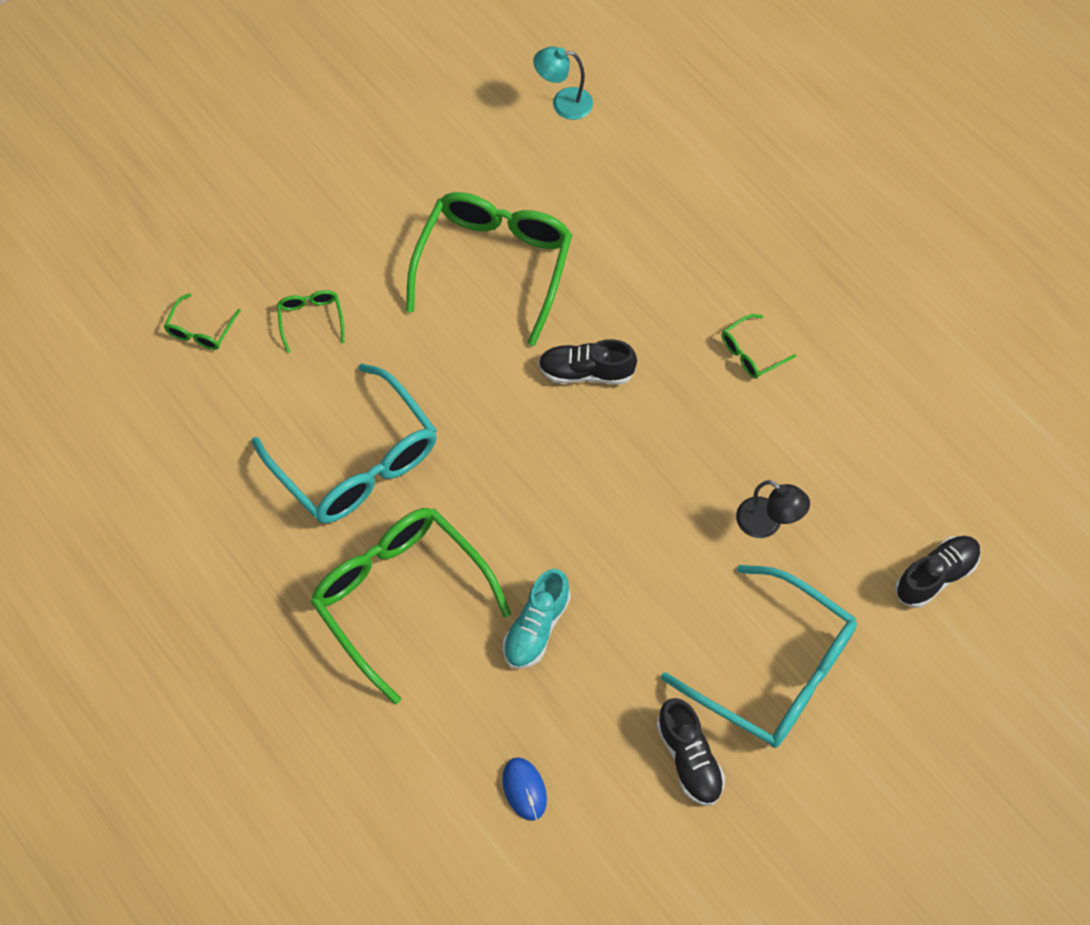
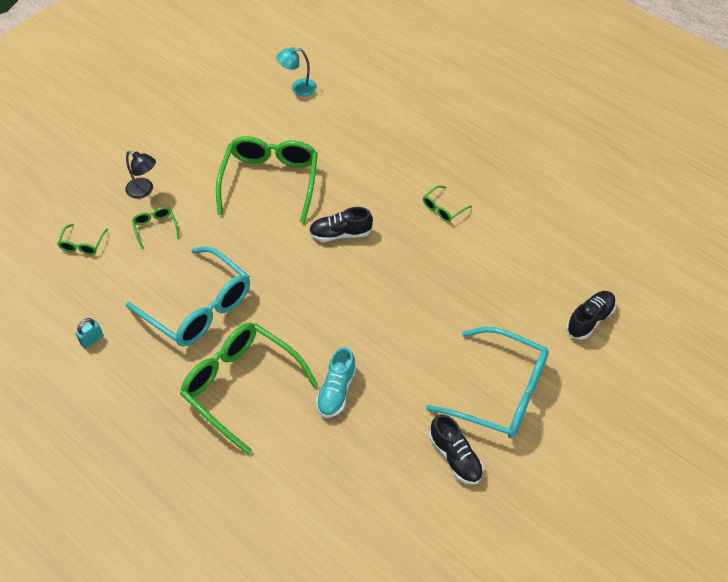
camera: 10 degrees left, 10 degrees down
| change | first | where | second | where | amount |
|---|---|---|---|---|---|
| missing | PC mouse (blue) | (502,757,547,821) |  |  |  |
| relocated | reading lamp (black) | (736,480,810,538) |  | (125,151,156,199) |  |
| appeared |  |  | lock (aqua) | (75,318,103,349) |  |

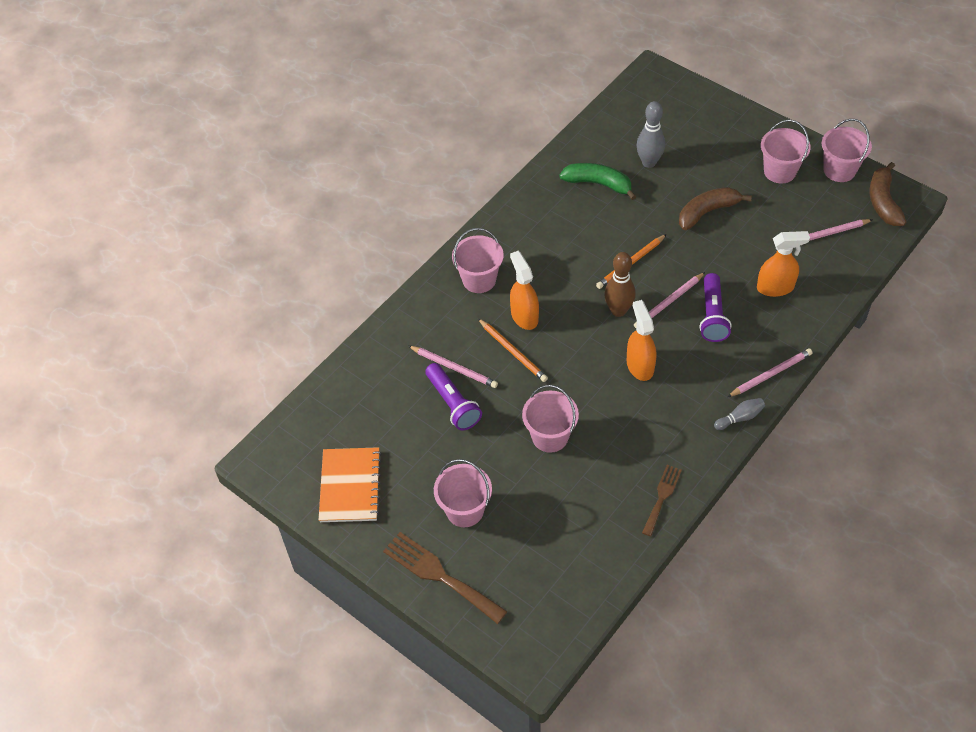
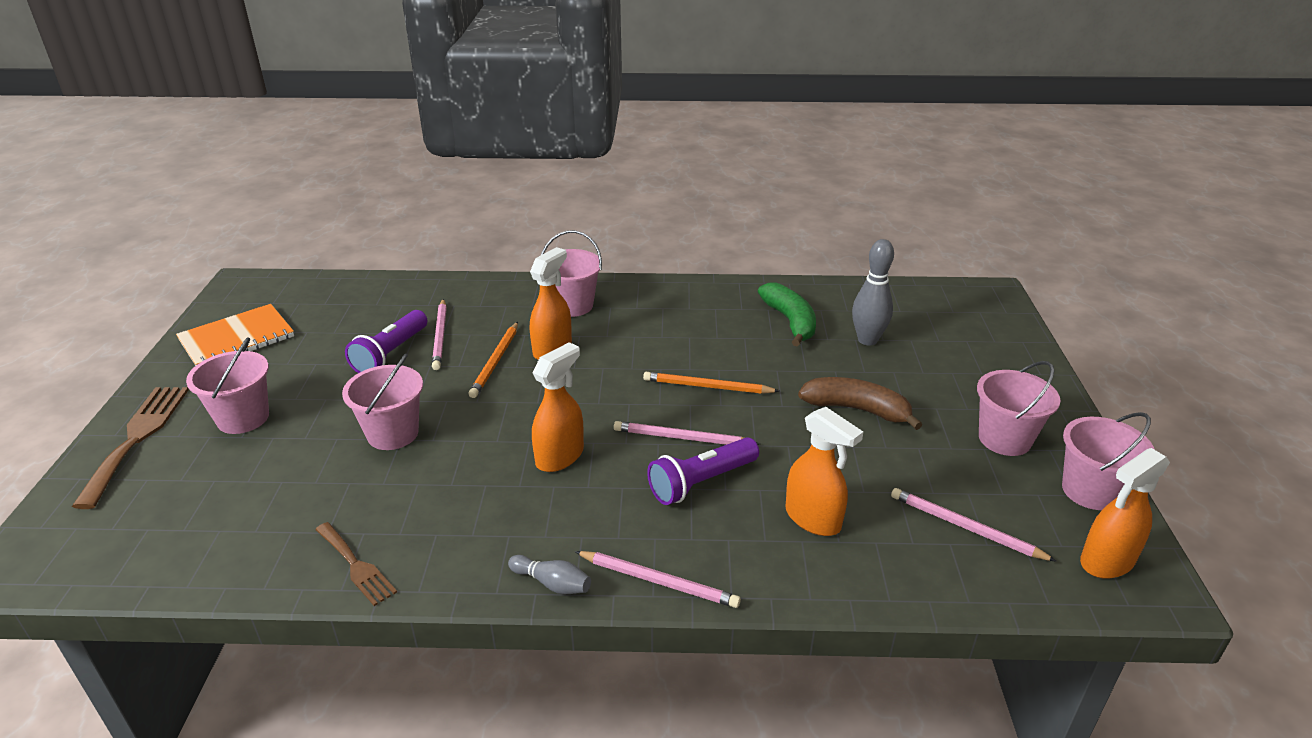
camera: 50 degrees right, 20 degrees down
| change | first | where | second | where | amount |
|---|---|---|---|---|---|
| missing | tenpin (brown) | (604,252,636,317) |  |  |  |
| spun | fork (brown) | (642,465,682,536) |  | (315,522,397,606) | 60 degrees clockwise |
| exchanged | toy banana (brown) | (870,162,906,226) | sprayer (orange) | (1080,448,1170,579) |  |

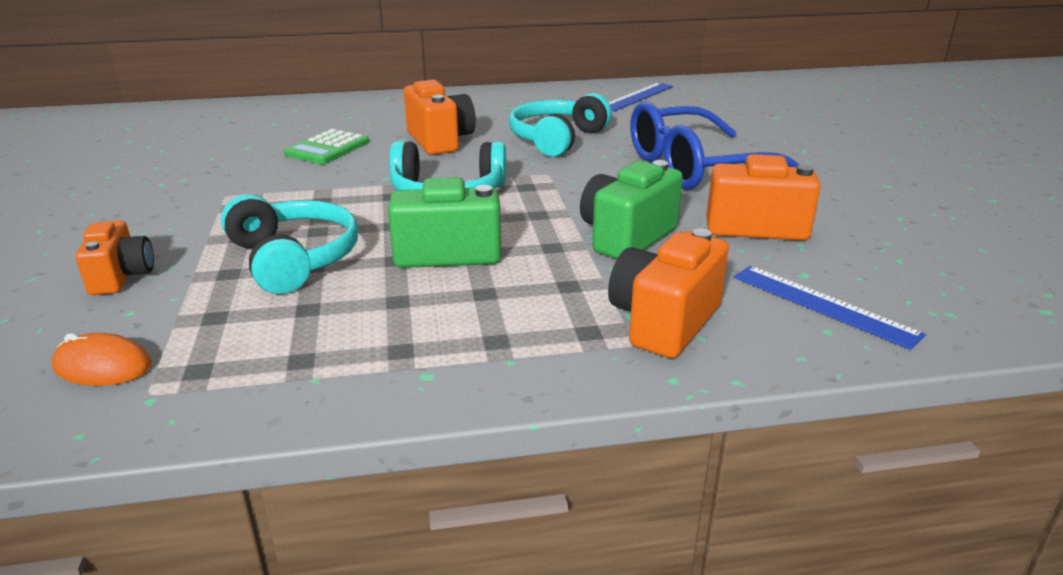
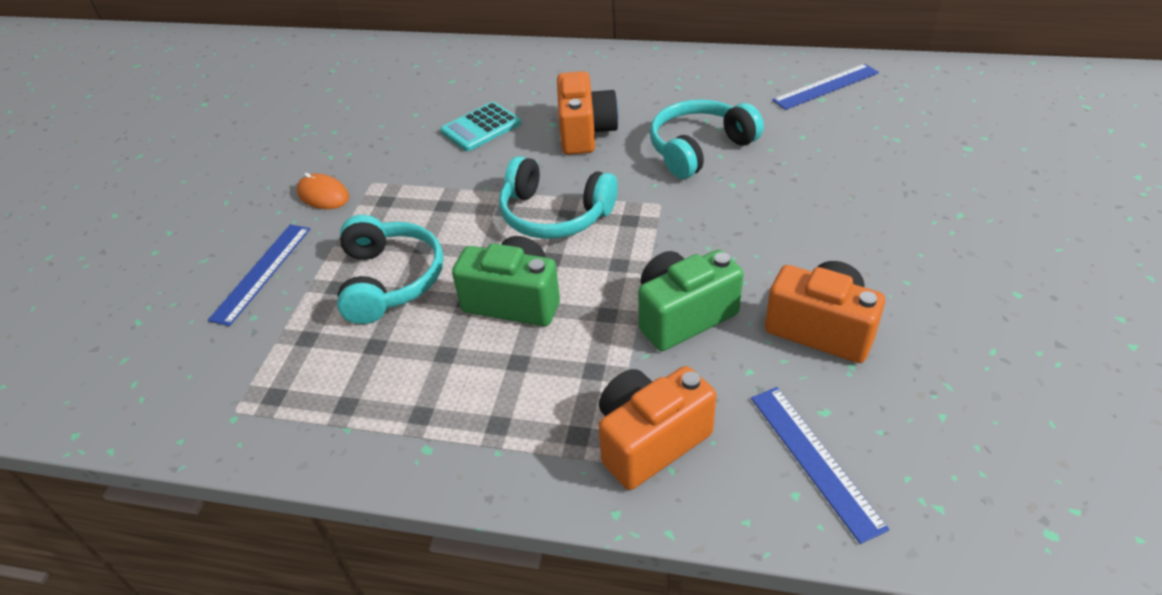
camera: 25 degrees right, 15 degrees up
| change | first | where | second | where | amount |
|---|---|---|---|---|---|
| relocated | PC mouse (orange) | (52,333,152,386) |  | (297,173,349,209) |  |
| exchanged | photo camera (orange) | (75,221,154,295) | ruler (blue) | (208,224,310,326) |  |
| colour | adding machine (green) | (284,129,369,164) | adding machine (aqua) | (441,102,521,151) |  |
| missing | glasses (blue) | (630,101,799,190) |  |  |  |

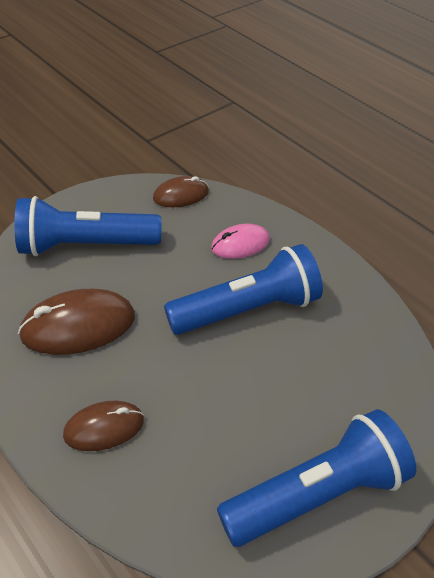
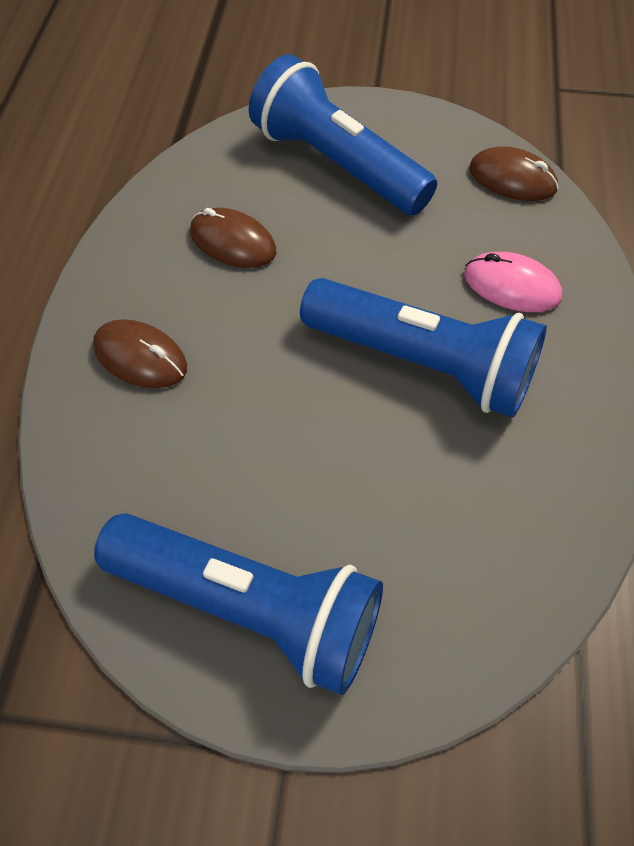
camera: 50 degrees right, 10 degrees up
| change | first | where | second | where | amount |
|---|---|---|---|---|---|
| size | PC mouse (brown) | (18,289,135,355) |  | (190,208,276,268) | x0.62 |

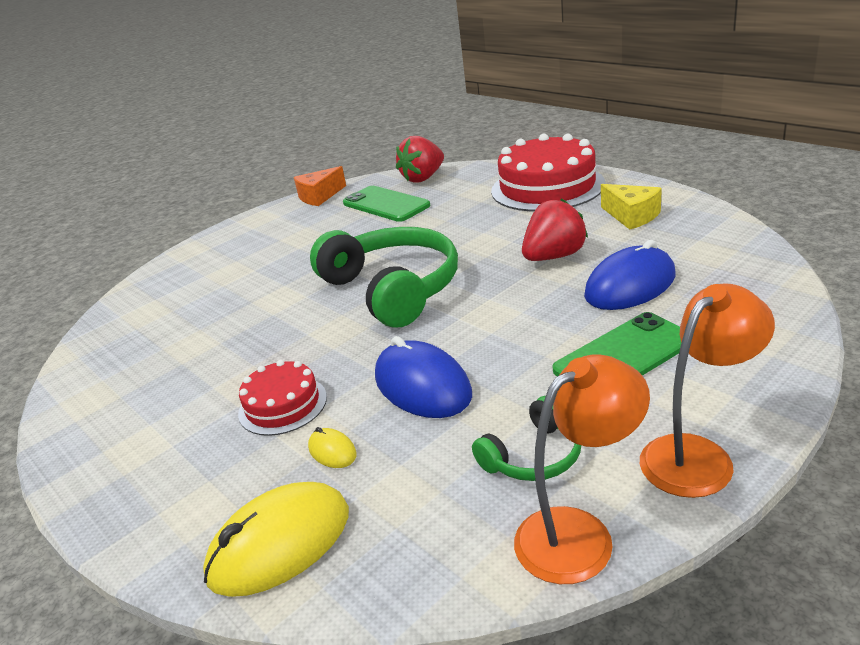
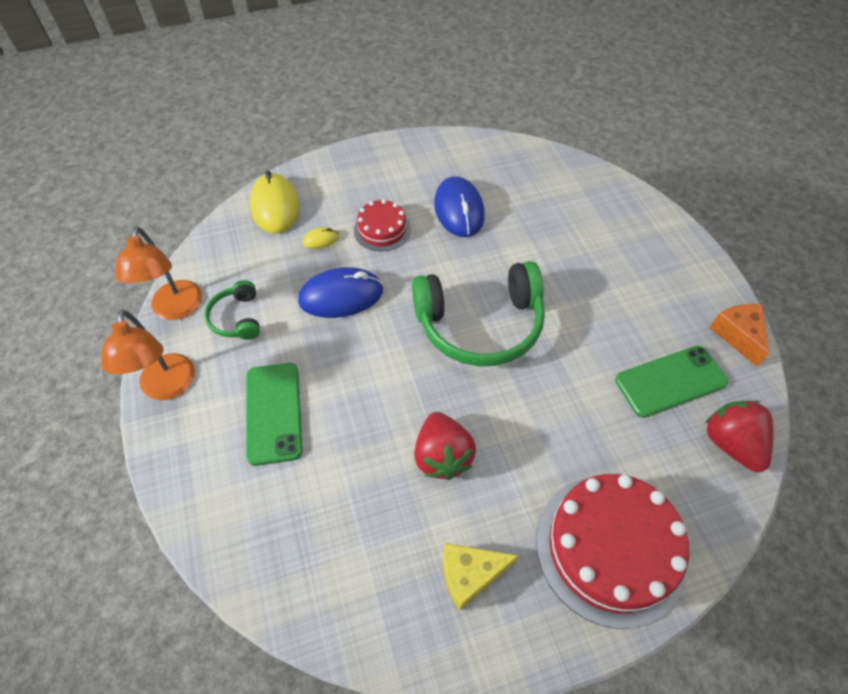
camera: 110 degrees right, 25 degrees up
| change | first | where | second | where | amount |
|---|---|---|---|---|---|
| relocated | PC mouse (blue) | (584,240,676,310) |  | (434,176,485,237) |  |

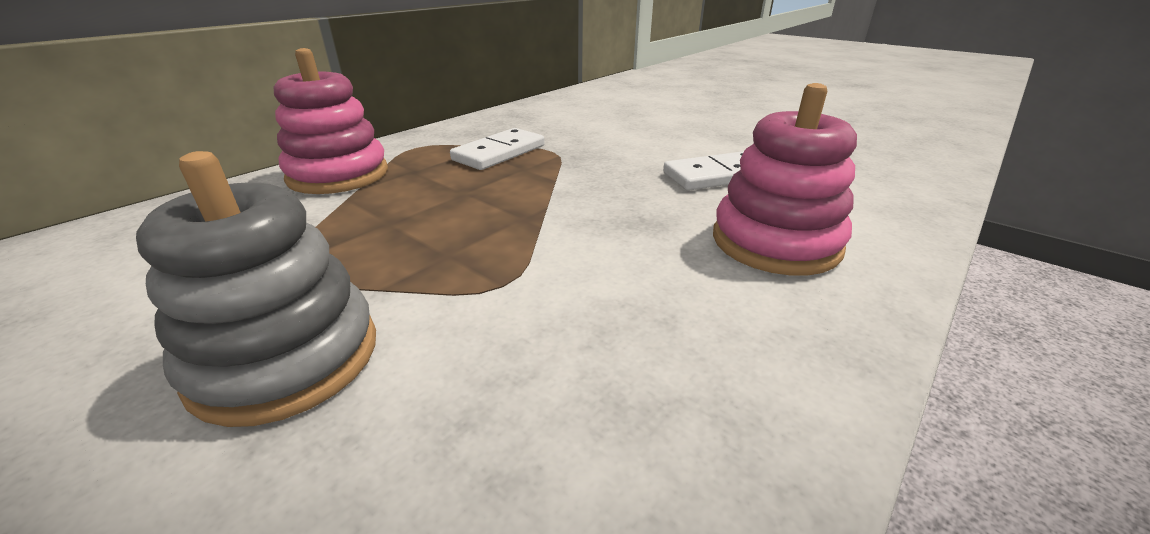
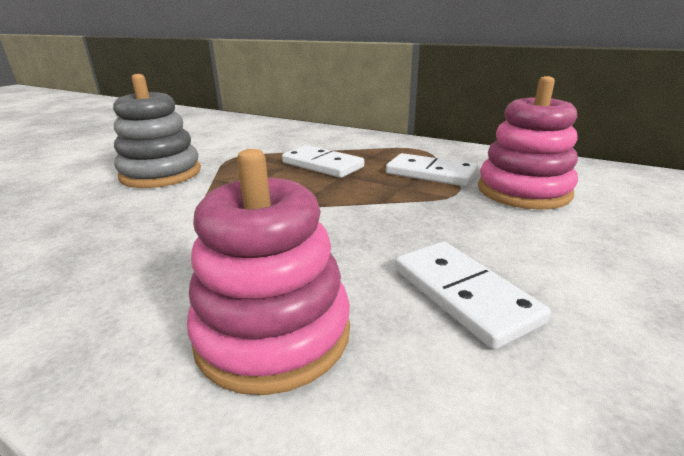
camera: 80 degrees right, 5 degrees down
| change | first | where | second | where | amount |
|---|---|---|---|---|---|
| relocated | stacking toy (rose-pink) | (274,48,388,194) |  | (478,76,578,210) |  |
| appeared |  |  | domino (pure white) | (282,145,364,178) |  |

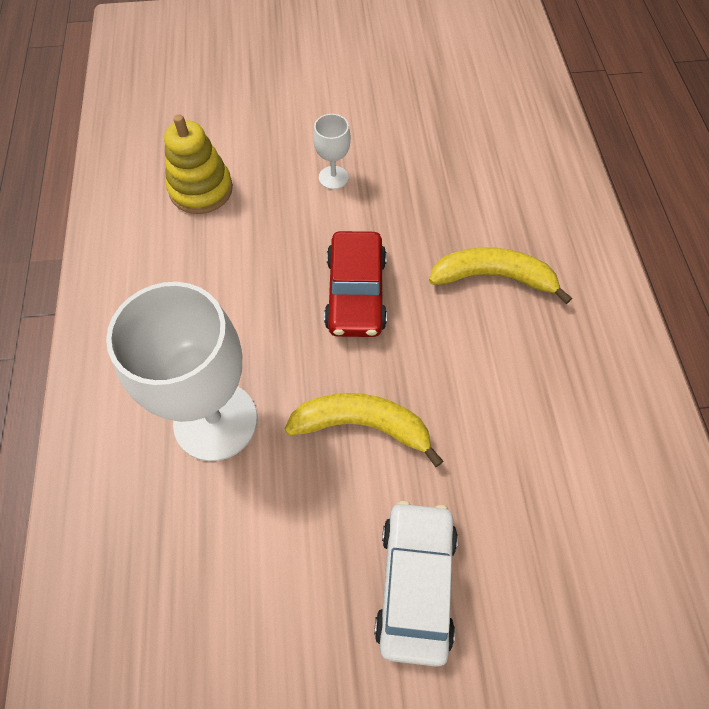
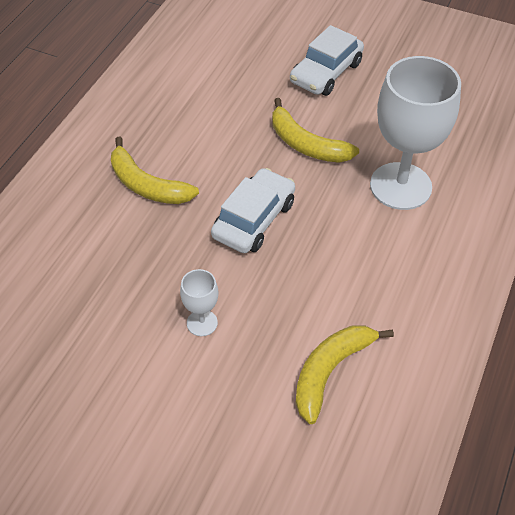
camera: 150 degrees left, 10 degrees down
| change | first | where | second | where | amount |
|---|---|---|---|---|---|
| exchanged | stacking toy (yellow) | (164,114,233,214) | toy banana (yellow) | (296,325,394,424) |  |
| colour | car (crimson) | (324,231,387,337) | car (pure white) | (211,168,295,253) |  |

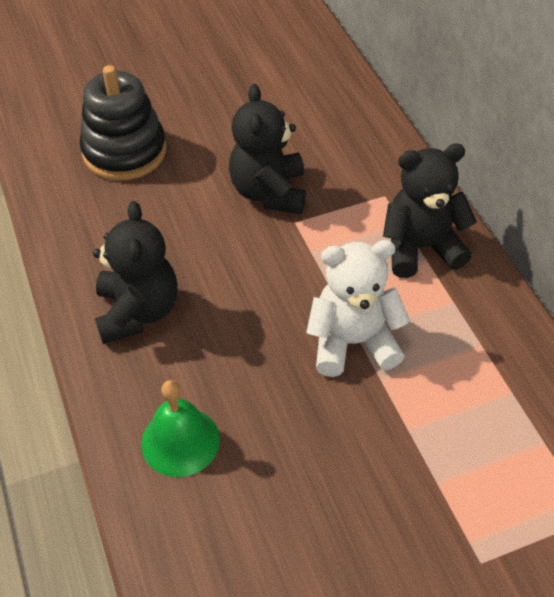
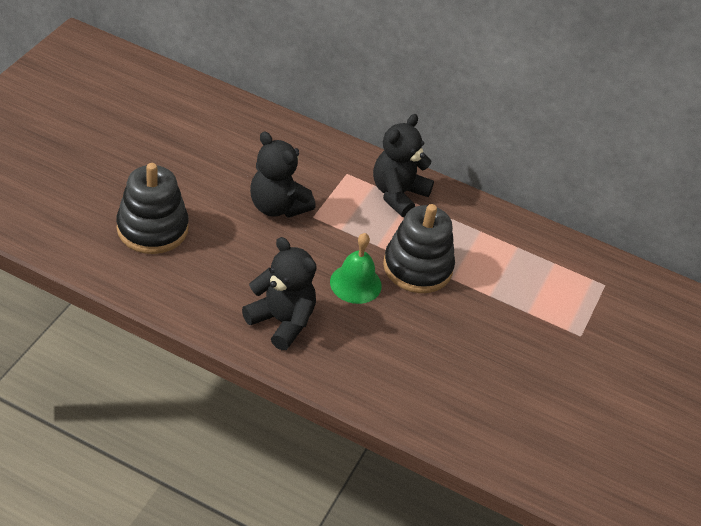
camera: 50 degrees left, 5 degrees down
| change | first | where | second | where | amount |
|---|---|---|---|---|---|
| relocated | school bell (green) | (141,380,220,477) |  | (330,233,382,304) |  |
| exchanged | stuffed bear (pure white) | (306,240,410,377) | stacking toy (black) | (383,204,455,293) |  |

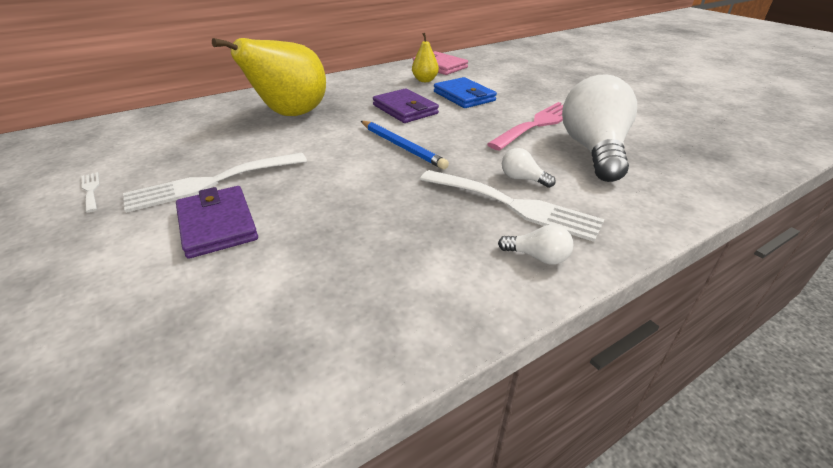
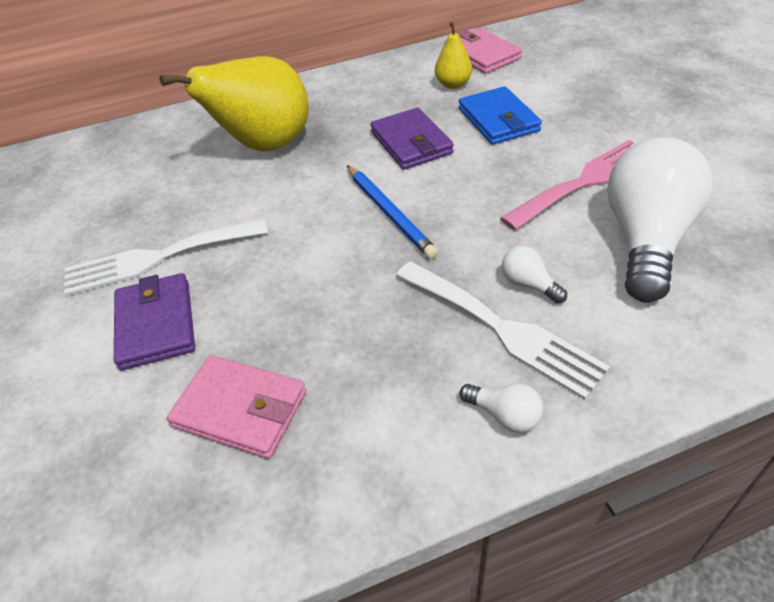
camera: 15 degrees right, 10 degrees up
| change | first | where | second | where | amount |
|---|---|---|---|---|---|
| missing | fork (pure white) | (82,172,100,213) |  |  |  |
| appeared |  |  | card wallet (rose-pink) | (167,355,306,459) |  |

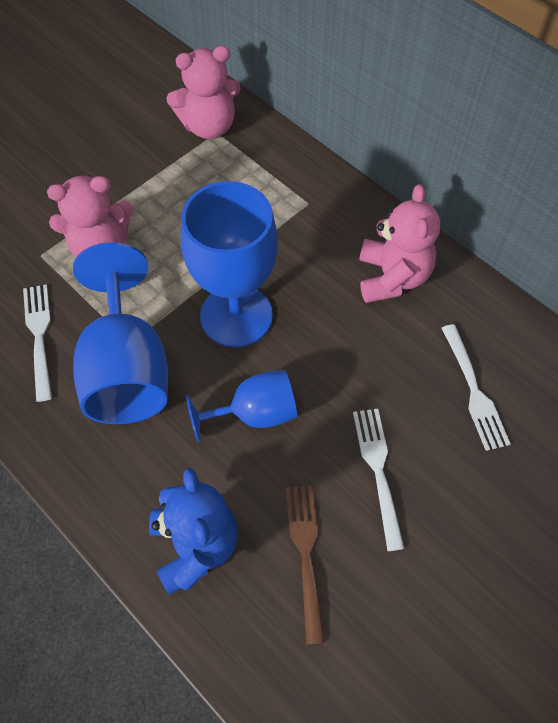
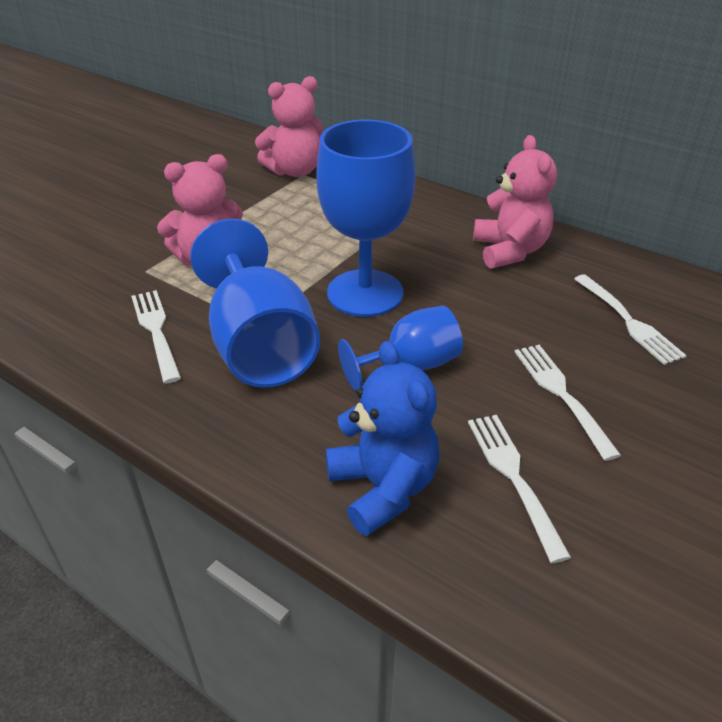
camera: 10 degrees left, 20 degrees down
| change | first | where | second | where | amount |
|---|---|---|---|---|---|
| colour | fork (brown) | (286,485,325,645) | fork (pure white) | (468,415,571,563) |  |

